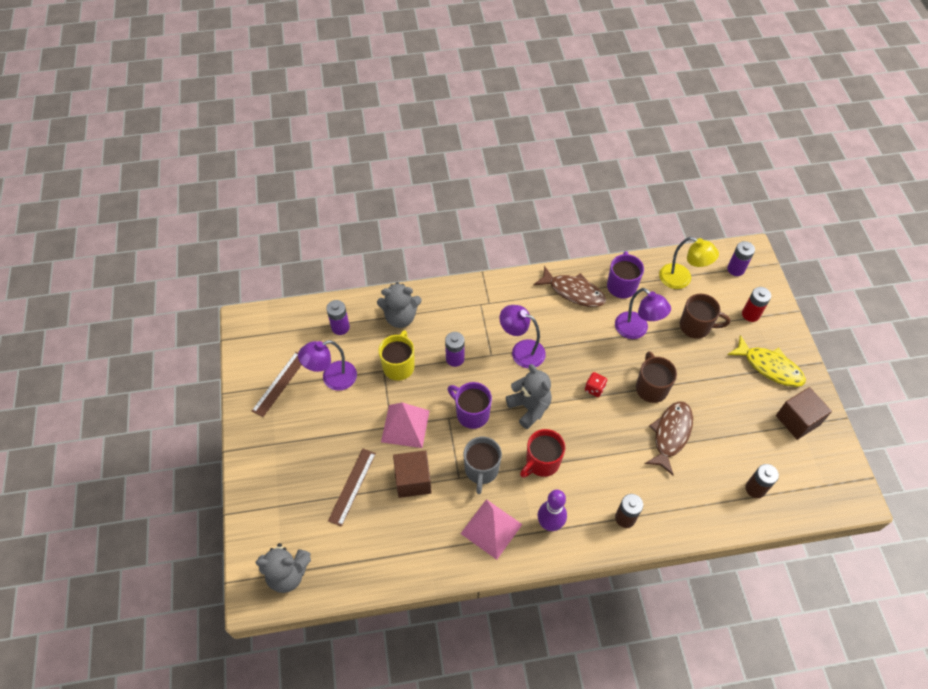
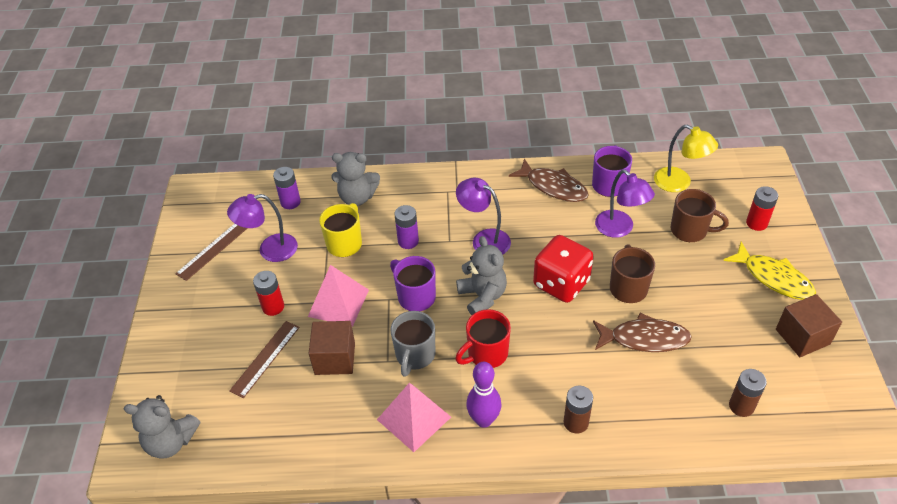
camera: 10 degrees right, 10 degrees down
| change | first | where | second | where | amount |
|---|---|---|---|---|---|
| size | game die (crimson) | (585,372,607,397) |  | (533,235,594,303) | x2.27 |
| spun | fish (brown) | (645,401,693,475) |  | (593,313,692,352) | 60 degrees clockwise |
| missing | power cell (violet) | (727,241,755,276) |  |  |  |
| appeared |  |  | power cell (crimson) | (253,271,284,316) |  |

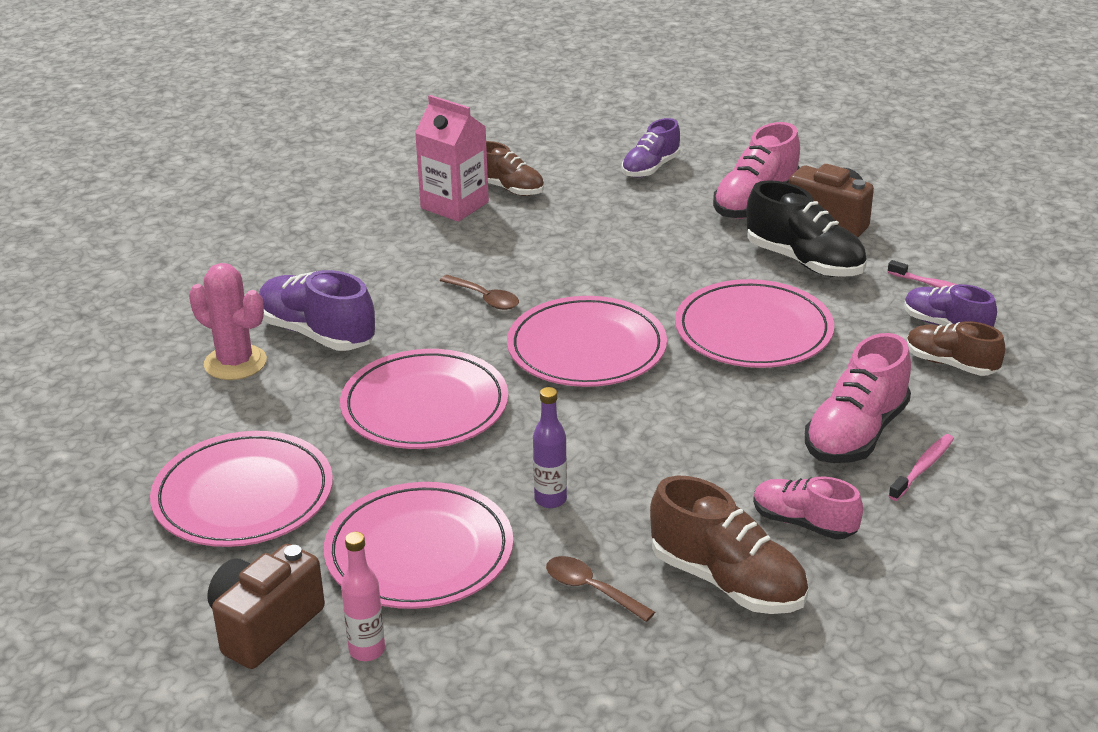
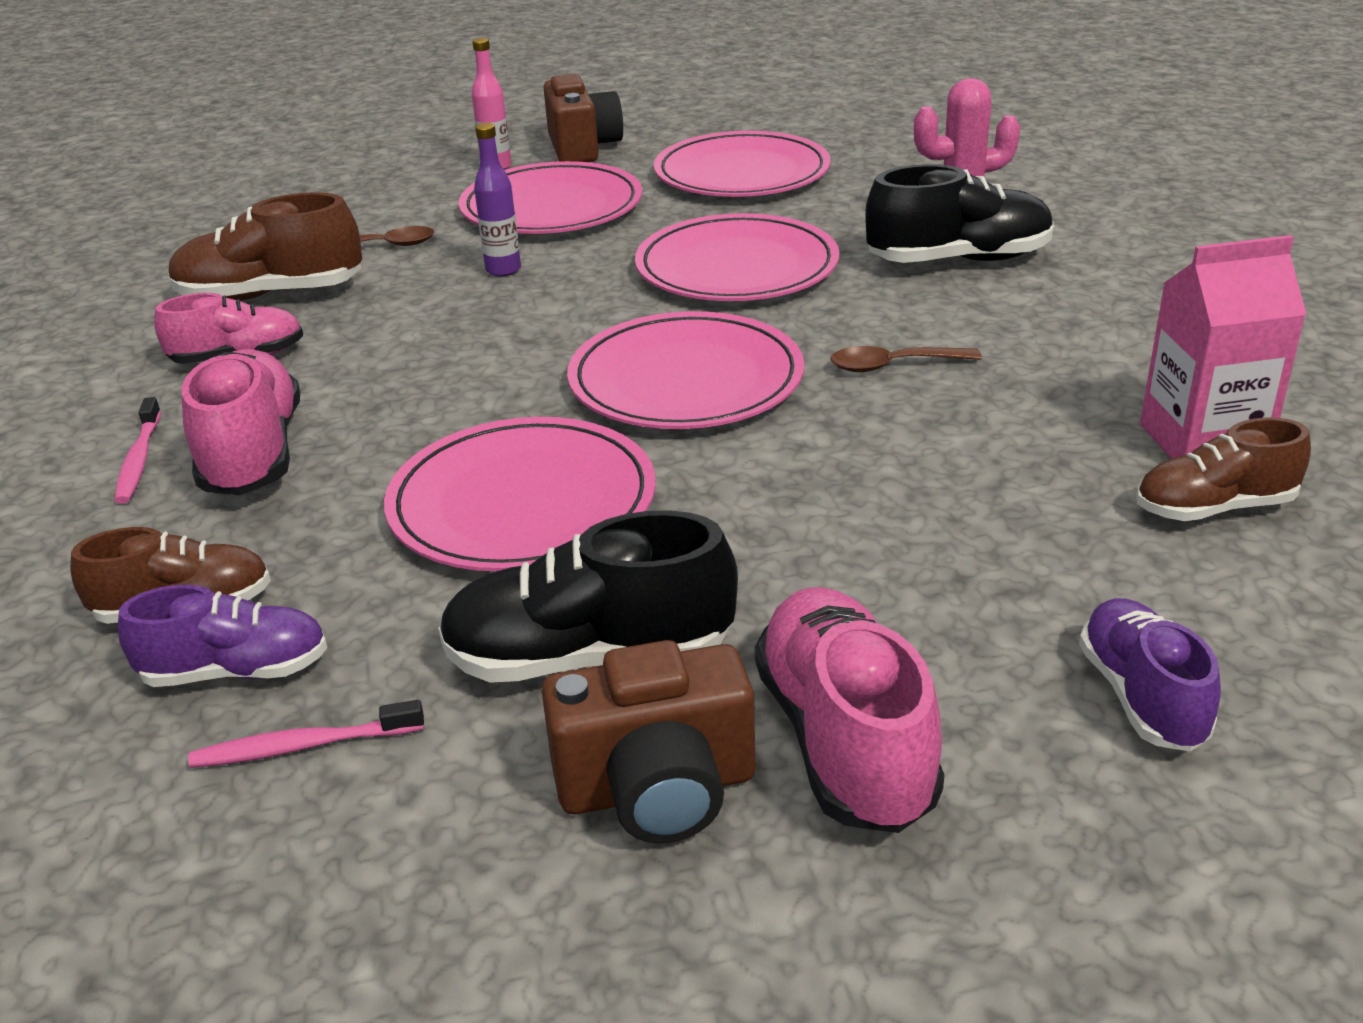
camera: 135 degrees right, 0 degrees up
| change | first | where | second | where | amount |
|---|---|---|---|---|---|
| colour | sneaker (violet) | (259,270,376,351) | sneaker (black) | (865,164,1054,263) |  |

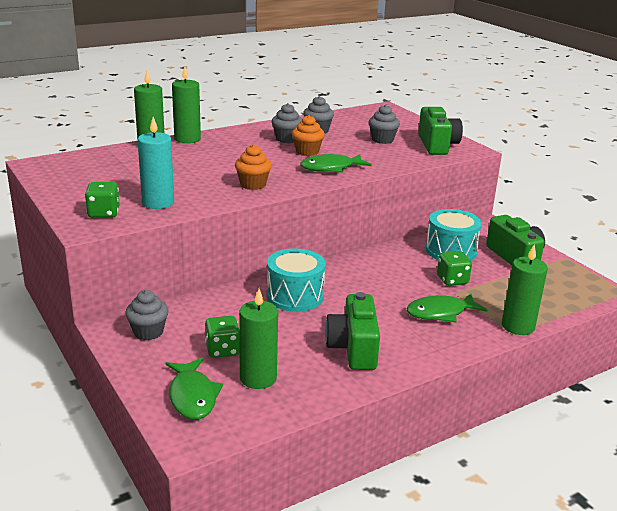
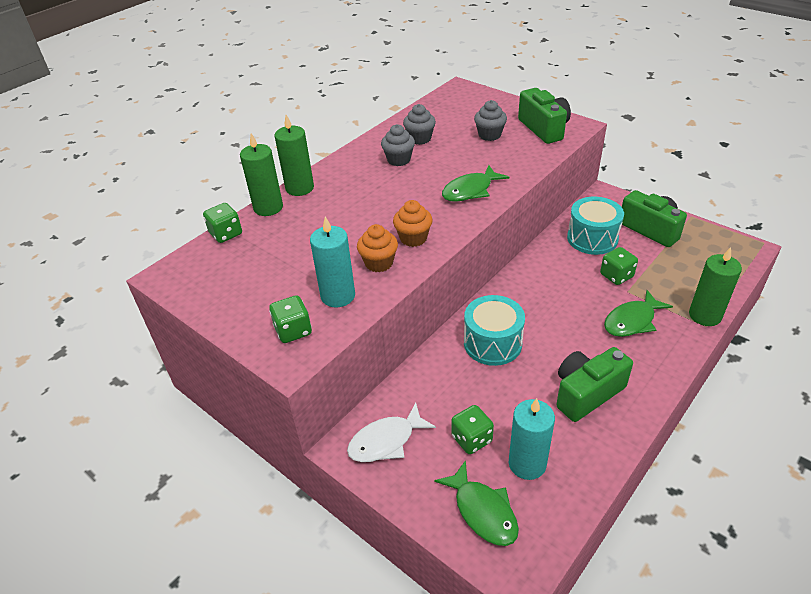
camera: 15 degrees left, 15 degrees up
| change | first | where | second | where | amount |
|---|---|---|---|---|---|
| exchanged | fairy cake (grey) | (125,290,169,340) | fish (pure white) | (347,403,436,462) |  |
| colour | wax candle (green) | (239,289,278,389) | wax candle (aqua) | (509,398,555,480) |  |
| relocated | fairy cake (orange) | (292,115,325,156) |  | (357,224,398,272) |  |
| spun | photo camera (green) | (325,292,380,370) |  | (556,347,633,422) | 75 degrees clockwise |
| appeared |  |  | game die (green) | (203,203,242,243) |  |

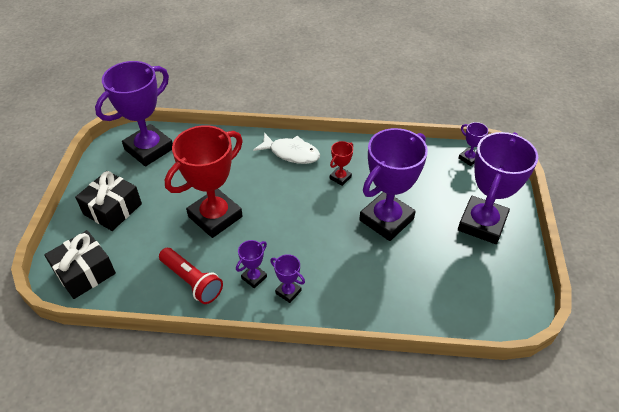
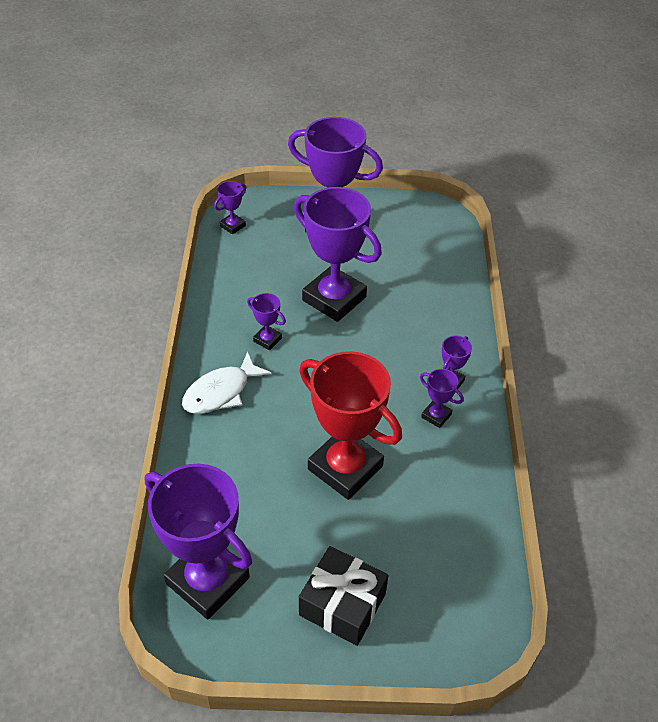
camera: 95 degrees left, 0 degrees up
| change | first | where | second | where | amount |
|---|---|---|---|---|---|
| missing | present (black) | (44,230,116,299) |  |  |  |
| missing | pocket torch (crimson) | (159,248,223,304) |  |  |  |
| spun | fish (pure white) | (253,133,320,164) |  | (182,351,271,414) | 150 degrees counterclockwise |
| colour | award cup (crimson) | (330,141,353,186) | award cup (violet) | (247,293,286,350) |  |

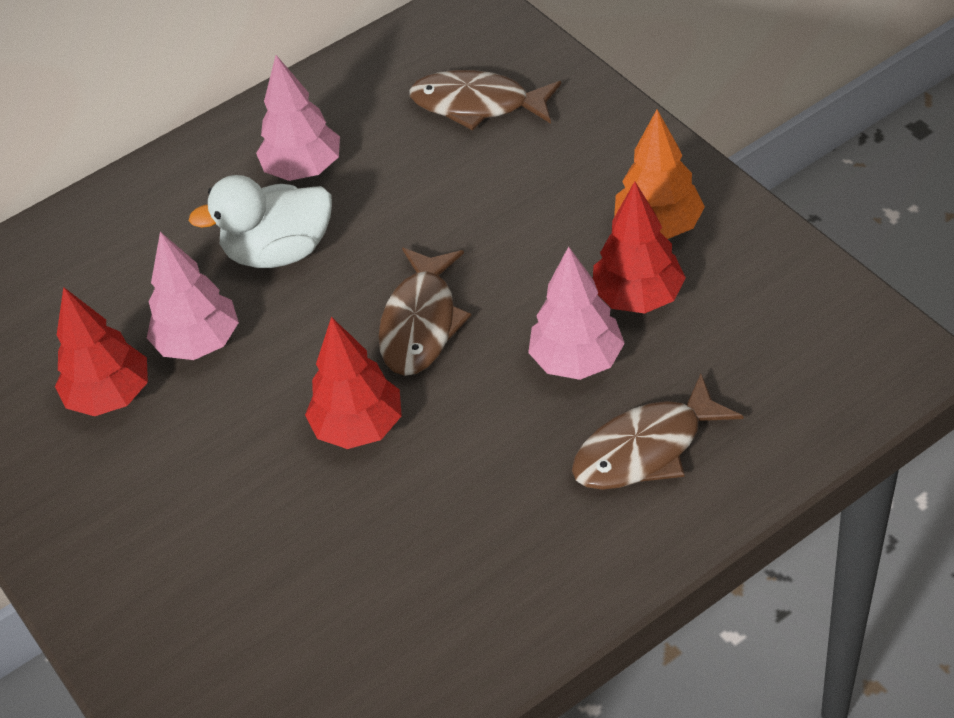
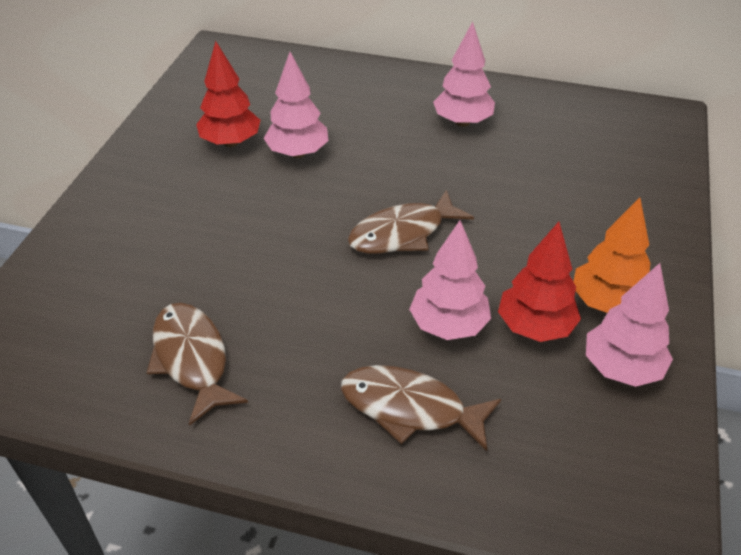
camera: 45 degrees right, 5 degrees down
| change | first | where | second | where | amount |
|---|---|---|---|---|---|
| missing | rubber duck (pure white) | (189,175,332,268) |  |  |  |
| missing | fir tree (crimson) | (305,317,402,449) |  |  |  |
| relocated | fish (brown) | (409,70,561,130) |  | (147,303,248,426) |  |
| appeared |  |  | fir tree (rose-pink) | (586,263,673,387) |  |

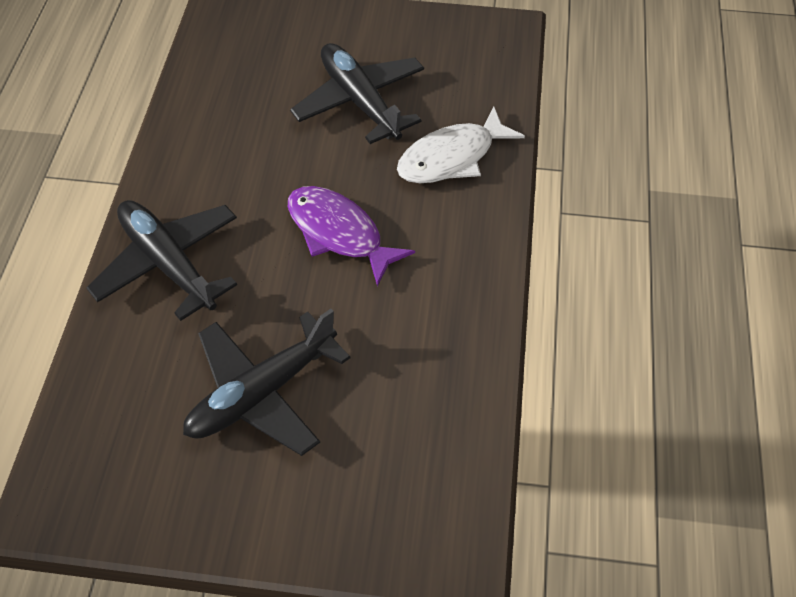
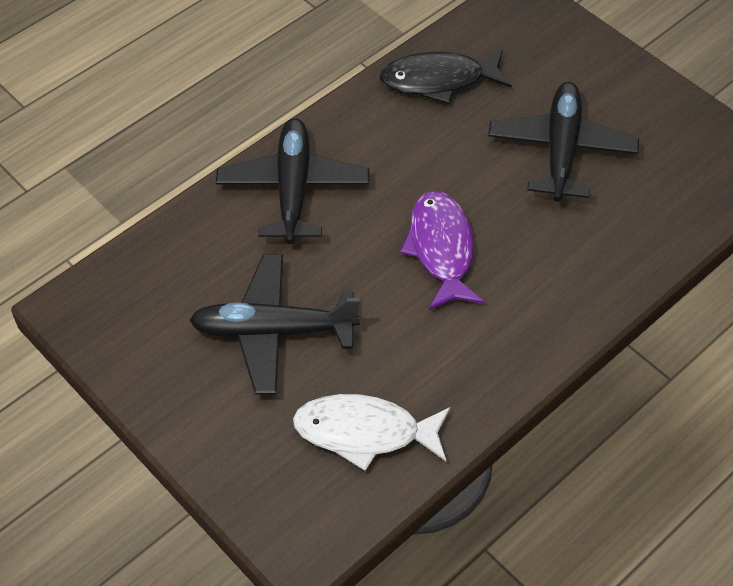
camera: 40 degrees right, 0 degrees up
| change | first | where | second | where | amount |
|---|---|---|---|---|---|
| relocated | fish (pure white) | (397,106,525,183) |  | (293,394,450,471) |  |
| appeared |  |  | fish (black) | (379,50,511,104) |  |

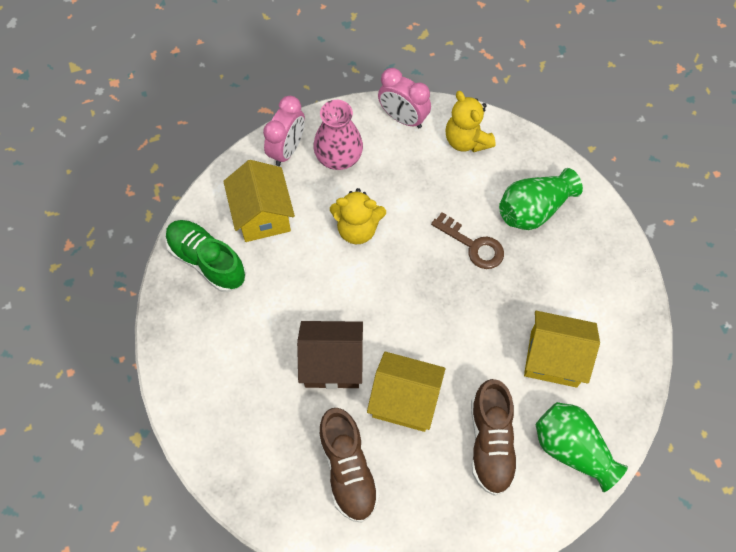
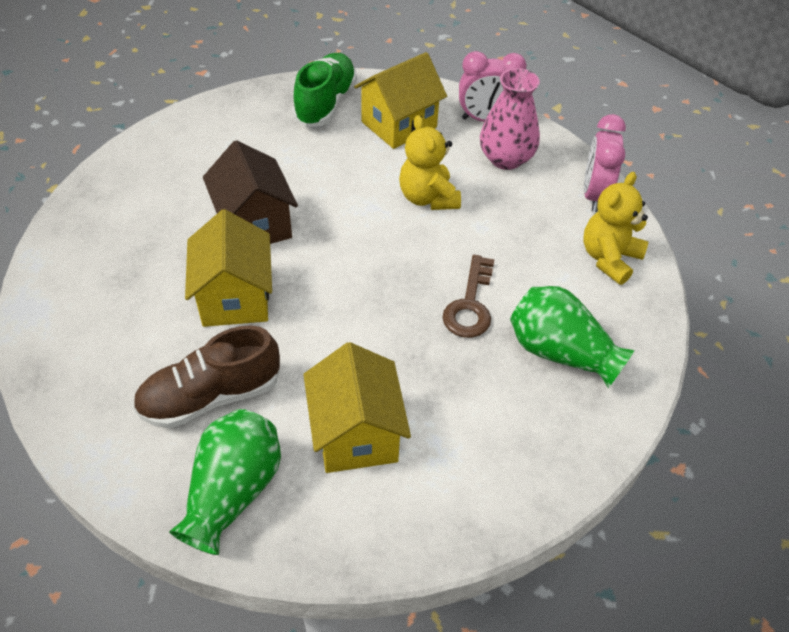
camera: 65 degrees right, 15 degrees down
| change | first | where | second | where | amount |
|---|---|---|---|---|---|
| missing | sneaker (brown) | (318,408,380,523) |  |  |  |

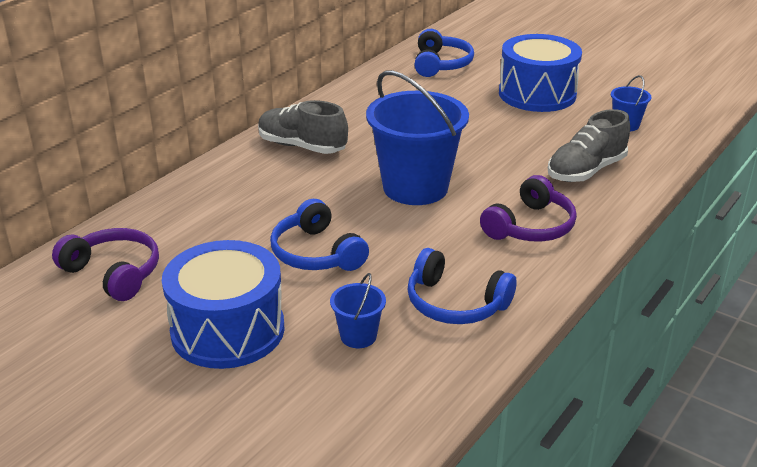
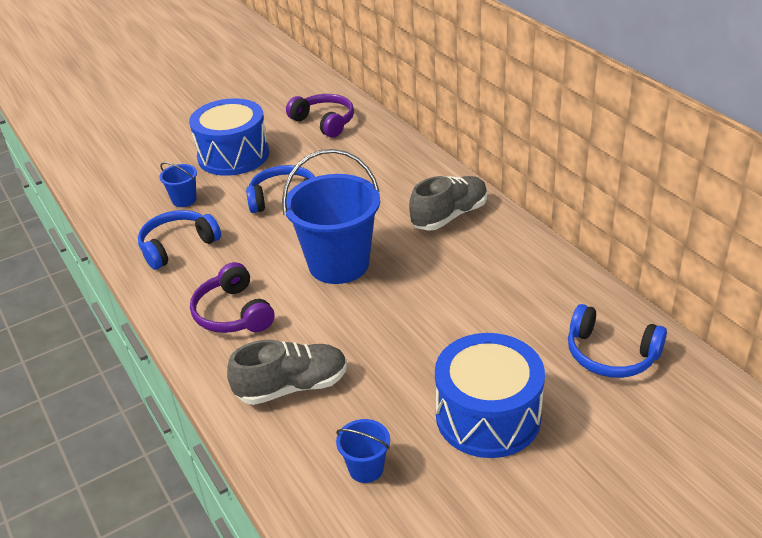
camera: 115 degrees right, 5 degrees up
| change | first | where | second | where | amount |
|---|---|---|---|---|---|
| spun | headphones (violet) | (52,228,159,301) |  | (286,94,354,138) | 105 degrees counterclockwise |
| spun | sneaker (grey) | (548,109,630,182) |  | (227,340,347,405) | 90 degrees clockwise |

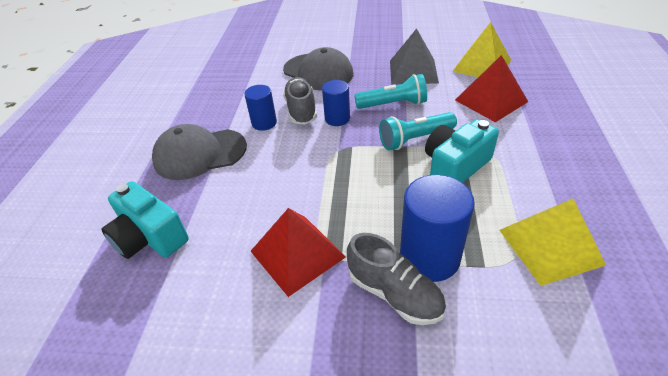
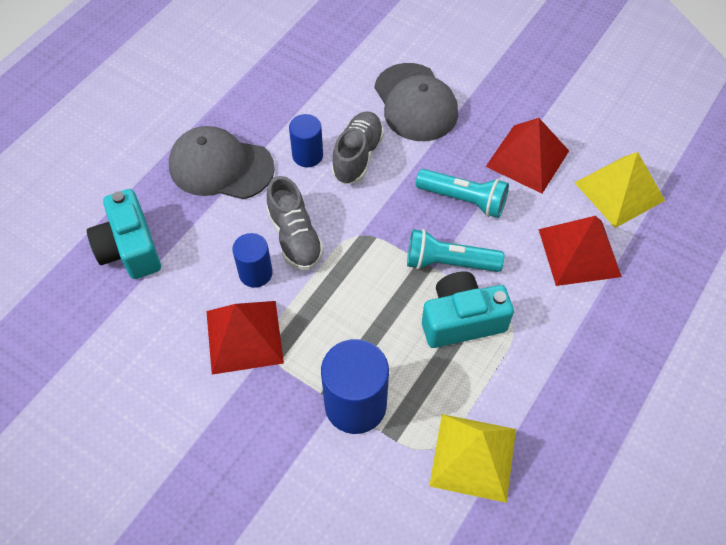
camera: 25 degrees right, 15 degrees up
| change | first | where | second | where | amount |
|---|---|---|---|---|---|
| relocated | cylinder shape (blue) | (322,80,350,126) |  | (232,233,273,288) |  |
| relocated | sneaker (grey) | (347,233,446,325) |  | (266,176,324,270) |  |
| colour | pyramid shape (grey) | (390,28,439,84) | pyramid shape (crimson) | (486,118,569,193) |  |

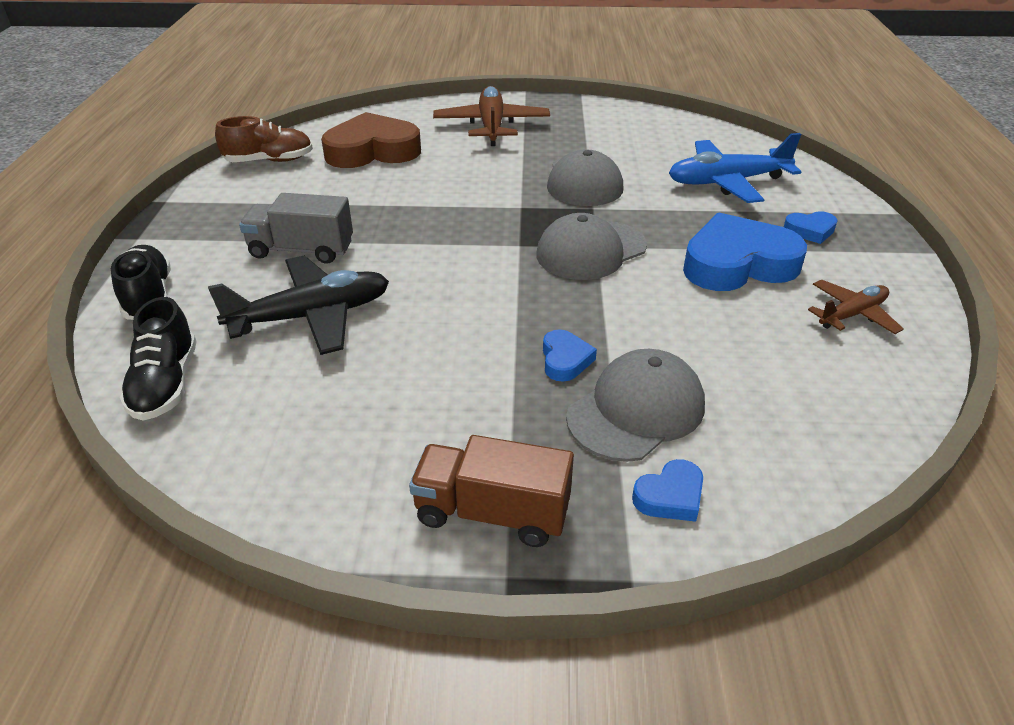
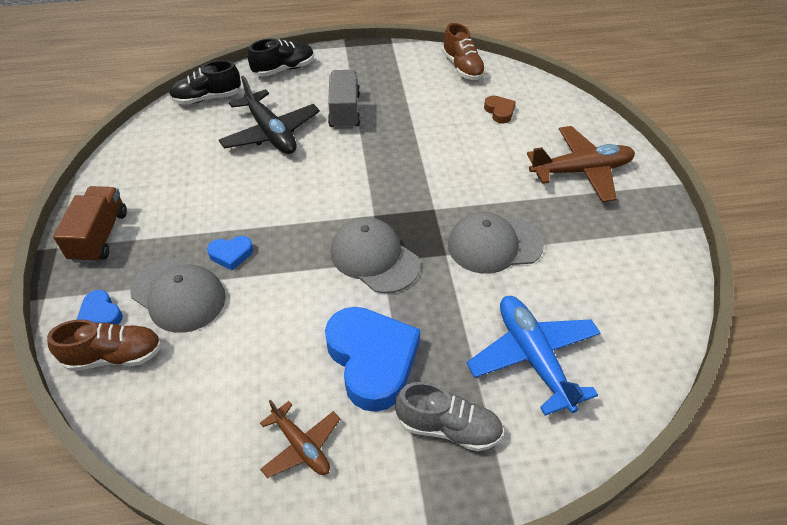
camera: 80 degrees right, 10 degrees up
| change | first | where | second | where | amount |
|---|---|---|---|---|---|
| size | heart (brown) | (321,112,421,168) |  | (484,96,516,123) | x0.45 |
| exchanged | heart (blue) | (784,211,838,244) | sneaker (grey) | (395,382,503,452) |  |
| appeared |  |  | sneaker (brown) | (47,319,162,371) |  |

